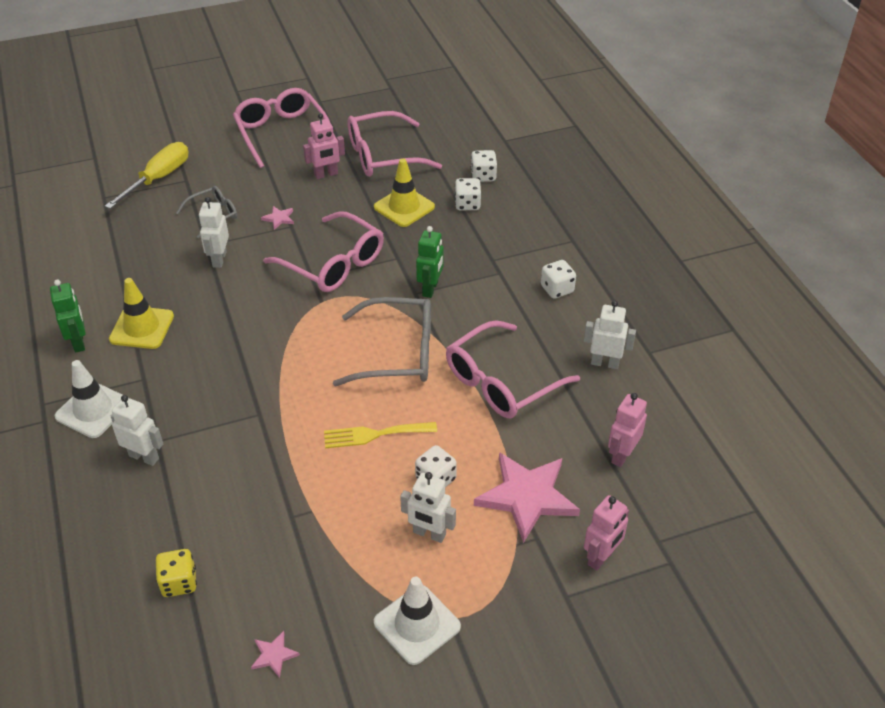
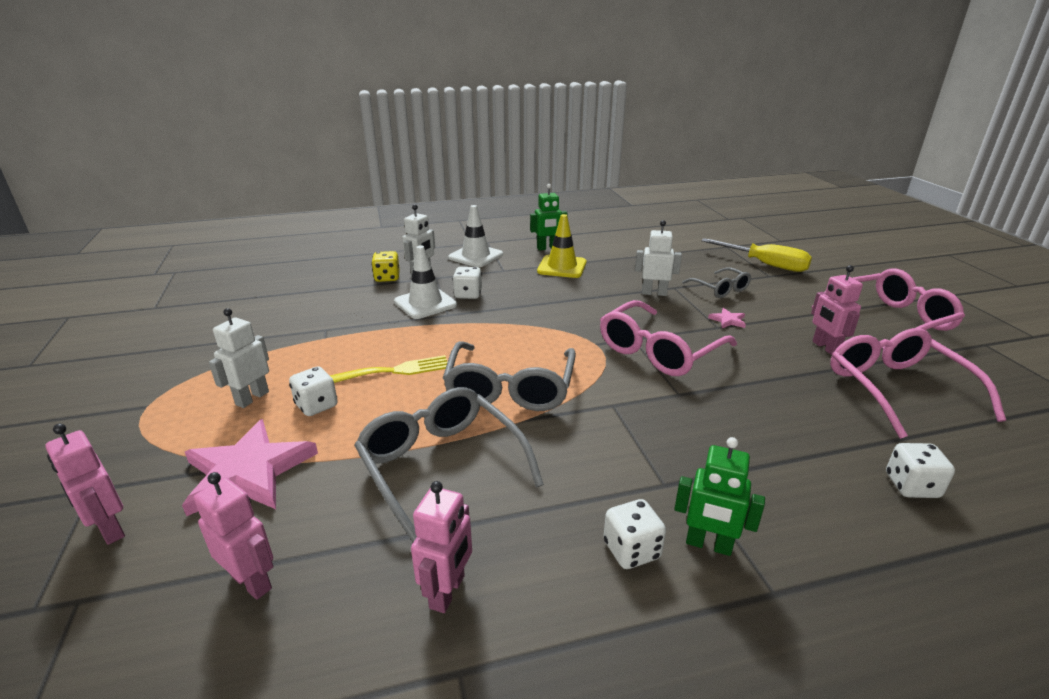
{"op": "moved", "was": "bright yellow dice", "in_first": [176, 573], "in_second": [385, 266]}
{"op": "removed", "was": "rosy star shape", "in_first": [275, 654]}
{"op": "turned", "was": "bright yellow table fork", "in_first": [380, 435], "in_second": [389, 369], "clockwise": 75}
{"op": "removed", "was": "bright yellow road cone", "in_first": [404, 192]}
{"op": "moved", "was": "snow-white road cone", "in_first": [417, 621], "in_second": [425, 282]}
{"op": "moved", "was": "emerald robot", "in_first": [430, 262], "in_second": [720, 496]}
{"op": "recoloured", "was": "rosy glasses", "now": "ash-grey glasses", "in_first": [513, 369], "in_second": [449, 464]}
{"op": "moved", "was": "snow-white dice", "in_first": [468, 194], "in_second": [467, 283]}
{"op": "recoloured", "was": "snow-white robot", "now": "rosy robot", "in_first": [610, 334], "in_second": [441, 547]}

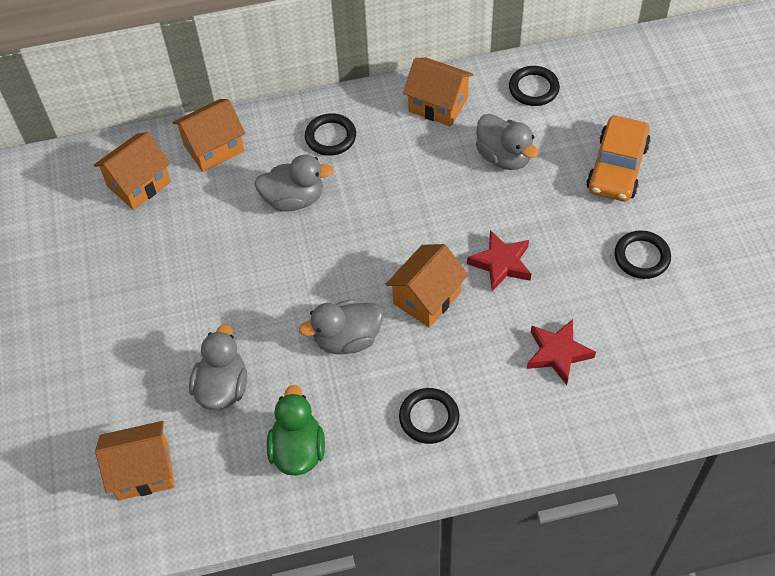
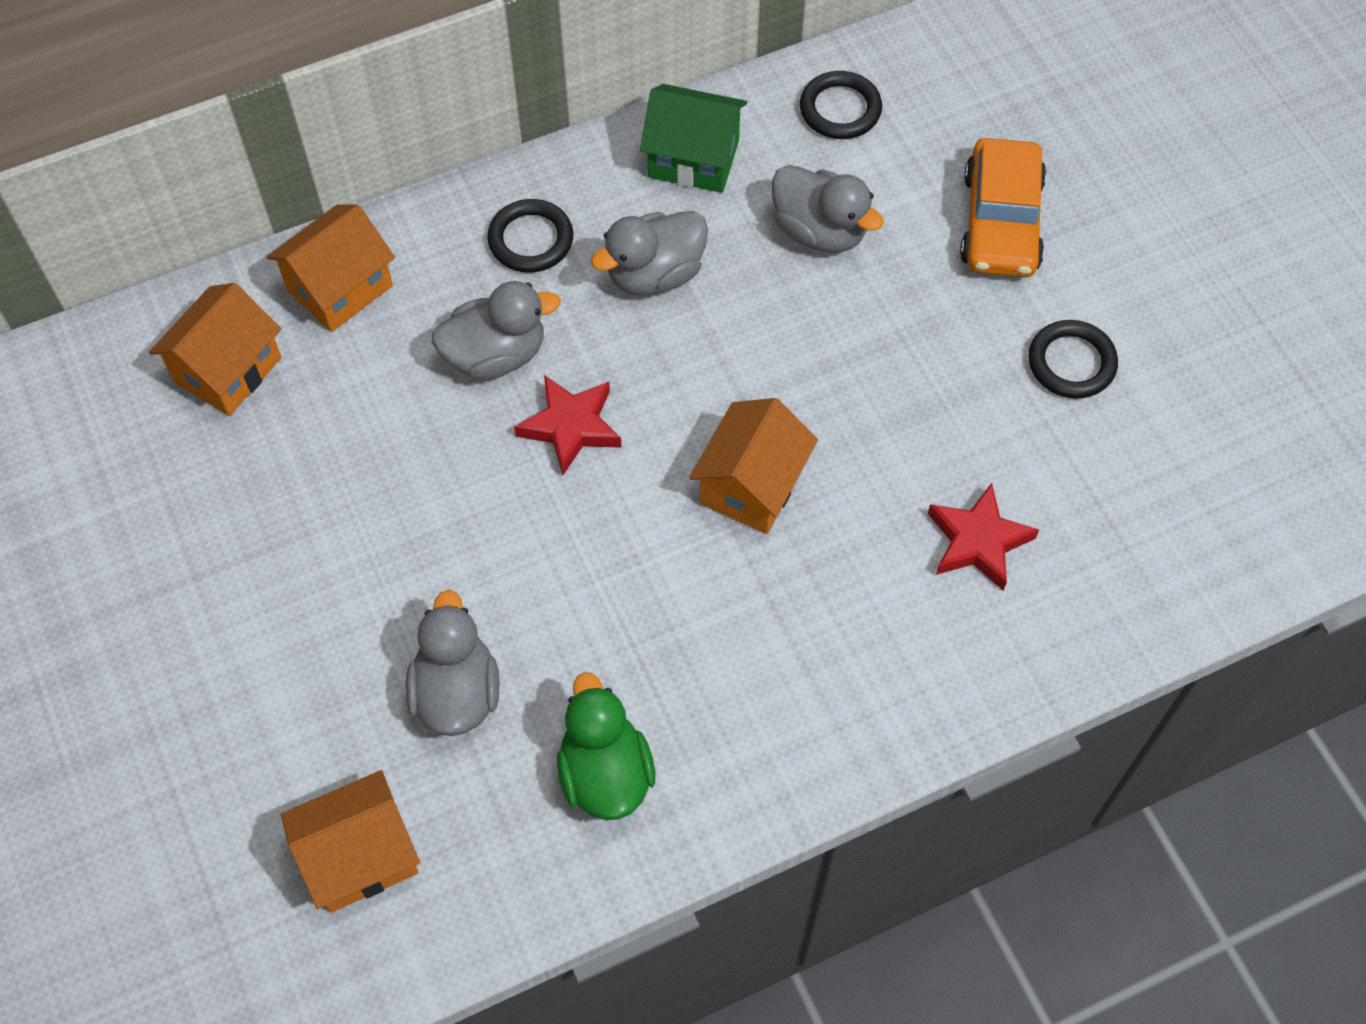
{"op": "moved", "was": "ash-grey duck", "in_first": [341, 327], "in_second": [649, 253]}
{"op": "removed", "was": "jet-black torus", "in_first": [429, 416]}
{"op": "recoloured", "was": "orange house", "now": "emerald house", "in_first": [438, 92], "in_second": [693, 138]}
{"op": "moved", "was": "red star shape", "in_first": [499, 260], "in_second": [568, 425]}

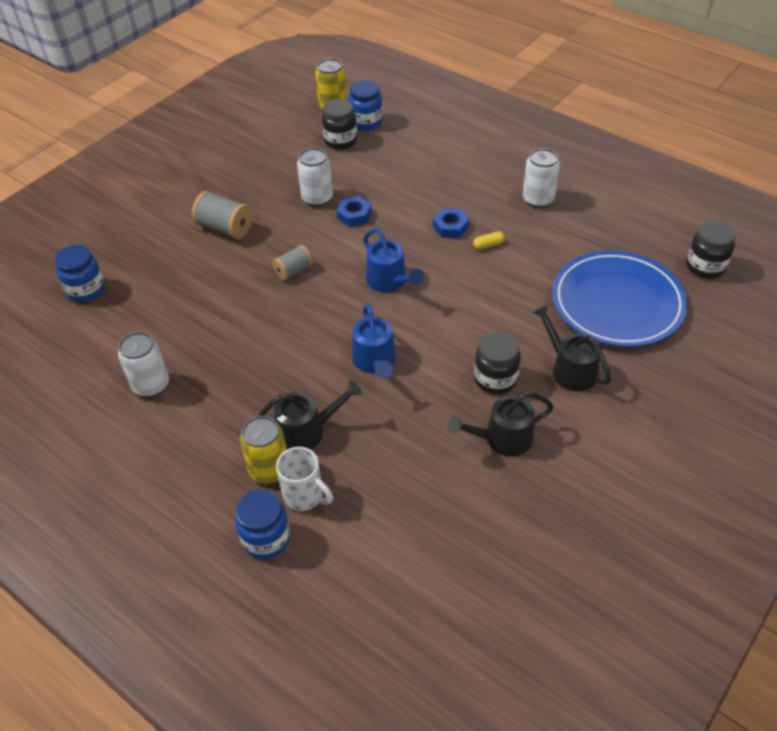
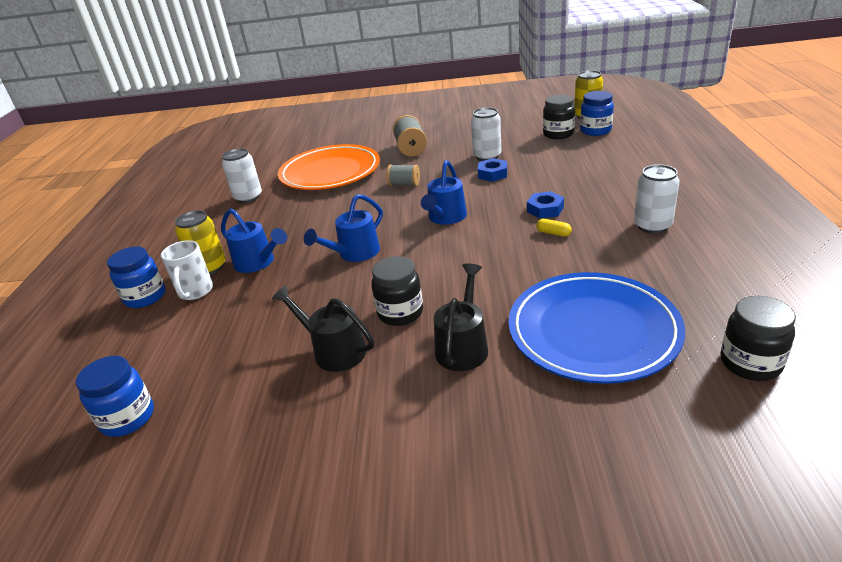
{"op": "moved", "was": "blue preserve jar", "in_first": [80, 273], "in_second": [115, 396]}
{"op": "recoloured", "was": "jet-black watering can", "now": "blue watering can", "in_first": [310, 415], "in_second": [254, 241]}
{"op": "added", "now": "orange dinner plate", "in_second": [329, 167]}

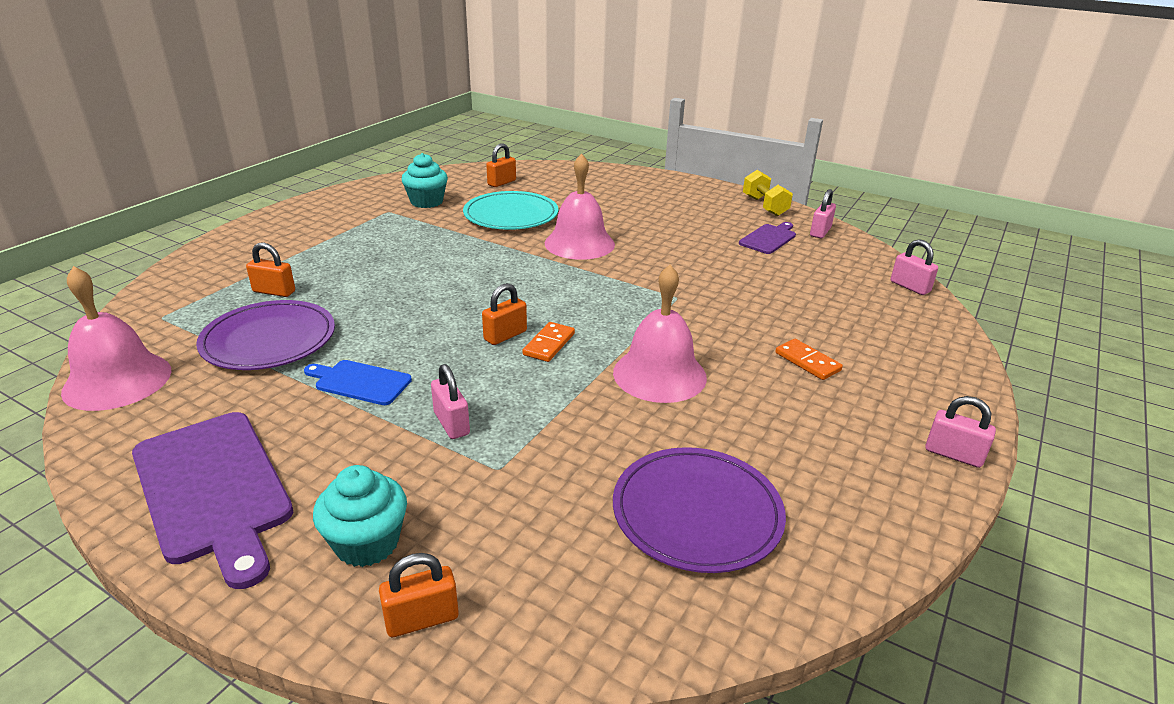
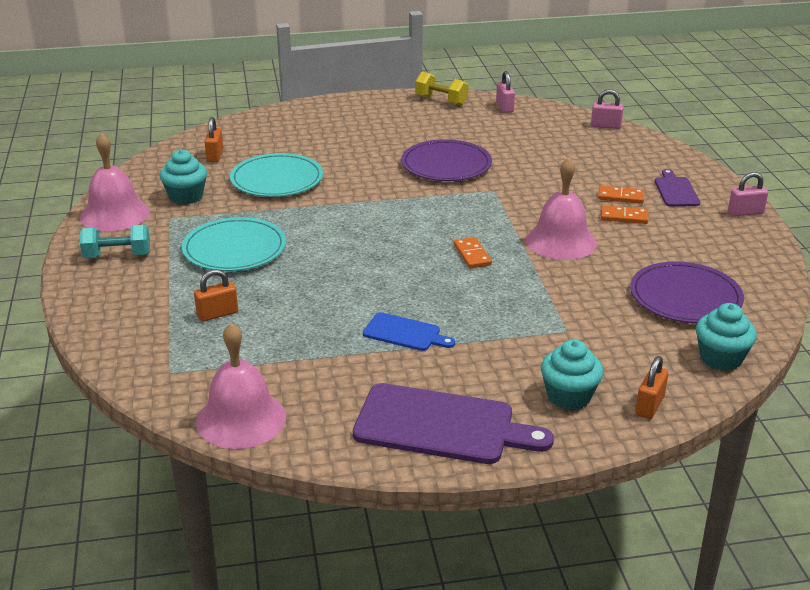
{"op": "moved", "was": "royal purple dinner plate", "in_first": [265, 335], "in_second": [446, 160]}
{"op": "turned", "was": "blue chopping board", "in_first": [358, 382], "in_second": [409, 331], "clockwise": -135}
{"op": "removed", "was": "rosy small lock", "in_first": [450, 401]}
{"op": "removed", "was": "orange small lock", "in_first": [504, 314]}
{"op": "moved", "was": "rosy school bell", "in_first": [580, 206], "in_second": [115, 181]}
{"op": "moved", "was": "royal purple chopping board", "in_first": [767, 238], "in_second": [677, 188]}
{"op": "added", "now": "aqua dumbbell", "in_second": [115, 241]}
{"op": "added", "now": "aqua dinner plate", "in_second": [234, 244]}
{"op": "added", "now": "orange domino piece", "in_second": [624, 214]}
{"op": "added", "now": "aqua cupcake", "in_second": [726, 337]}

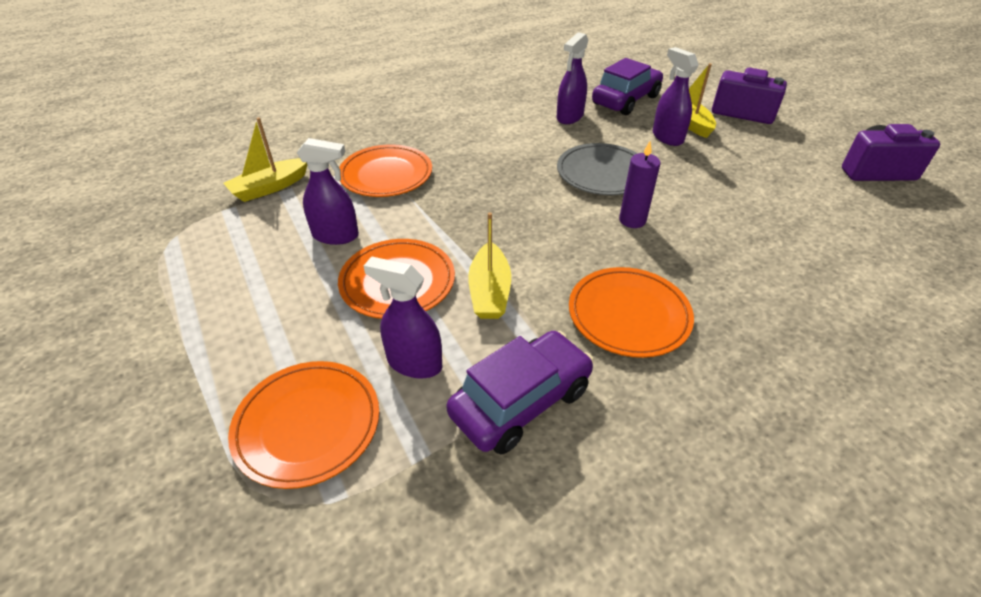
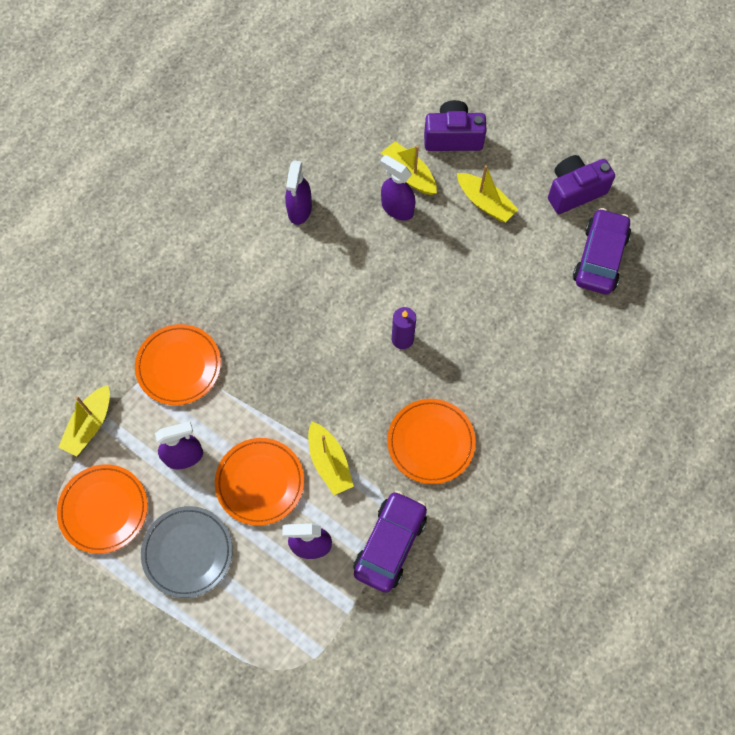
{"op": "moved", "was": "orange dinner plate", "in_first": [303, 425], "in_second": [102, 509]}
{"op": "moved", "was": "ash-grey dinner plate", "in_first": [597, 169], "in_second": [187, 552]}
{"op": "moved", "was": "royal purple automobile", "in_first": [627, 86], "in_second": [602, 251]}
{"op": "added", "now": "bright yellow toy boat", "in_second": [487, 193]}

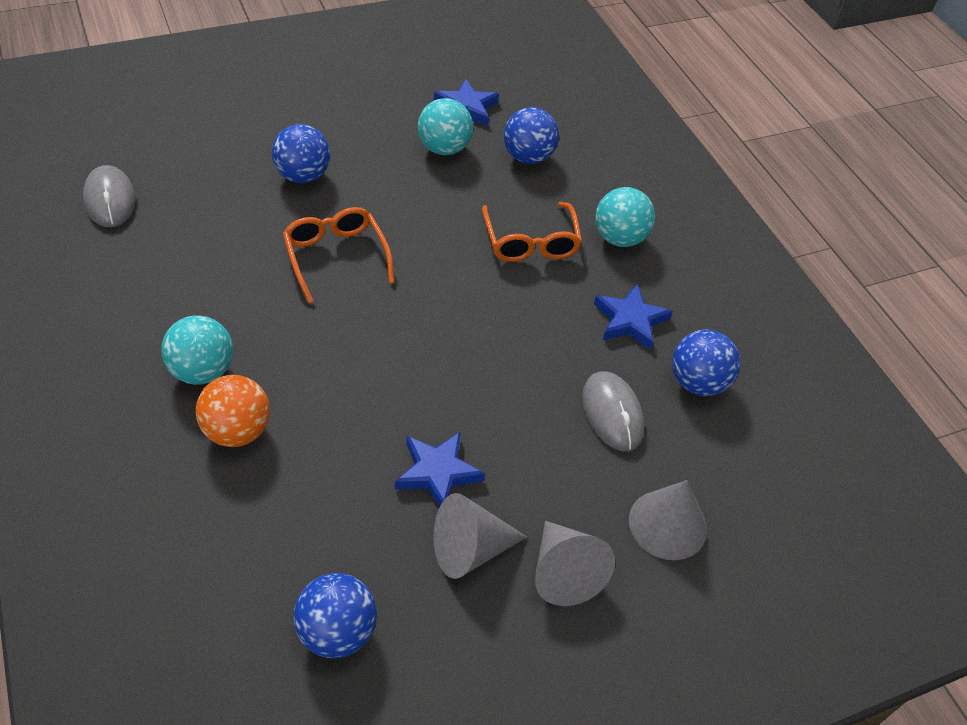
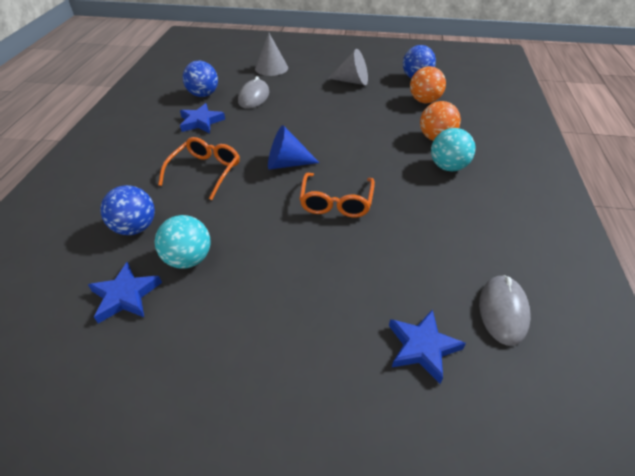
{"op": "removed", "was": "blue play ball", "in_first": [300, 153]}
{"op": "moved", "was": "blue star shape", "in_first": [440, 469], "in_second": [427, 346]}
{"op": "removed", "was": "ash-grey cone", "in_first": [575, 563]}
{"op": "removed", "was": "aqua play ball", "in_first": [625, 217]}
{"op": "added", "now": "blue cone", "in_second": [293, 147]}
{"op": "added", "now": "orange play ball", "in_second": [428, 84]}

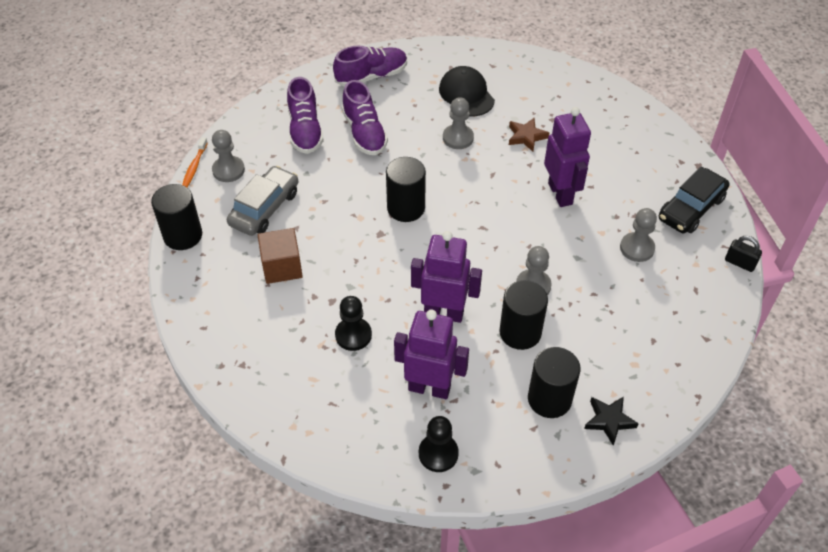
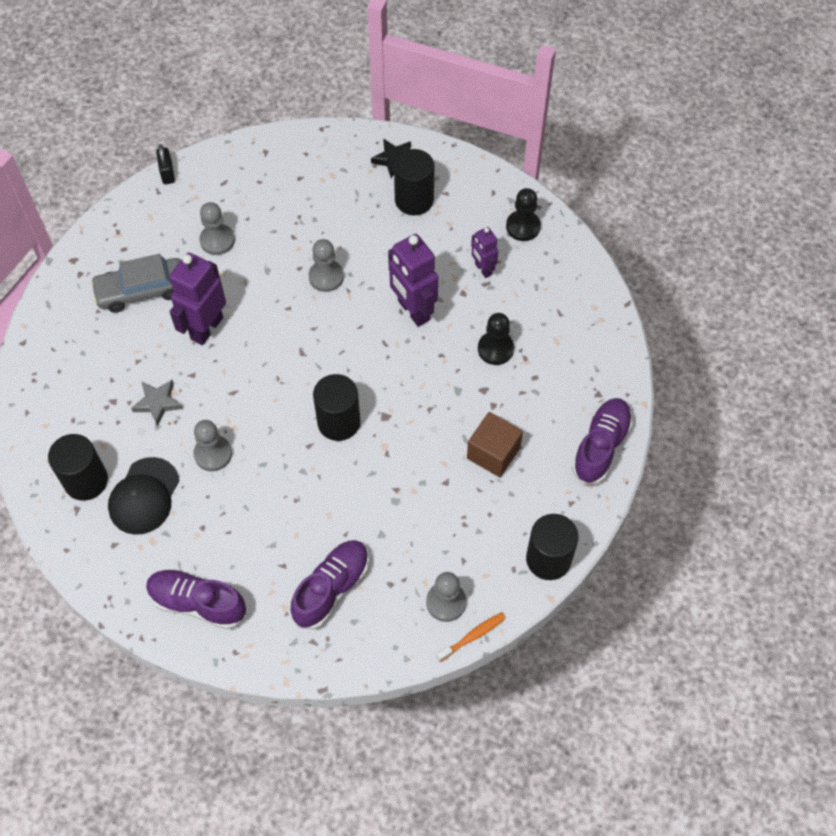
{"op": "moved", "was": "ash-grey automobile", "in_first": [262, 201], "in_second": [135, 283]}
{"op": "moved", "was": "royal purple lace-up shoe", "in_first": [365, 117], "in_second": [602, 441]}
{"op": "resized", "was": "royal purple robot", "in_first": [431, 354], "in_second": [484, 252], "ratio": 0.56}
{"op": "moved", "was": "jet-black cylinder", "in_first": [523, 315], "in_second": [78, 467]}
{"op": "recoloured", "was": "dark brown star shape", "now": "ash-grey star shape", "in_first": [529, 135], "in_second": [157, 403]}
{"op": "removed", "was": "jet-black automobile", "in_first": [694, 200]}

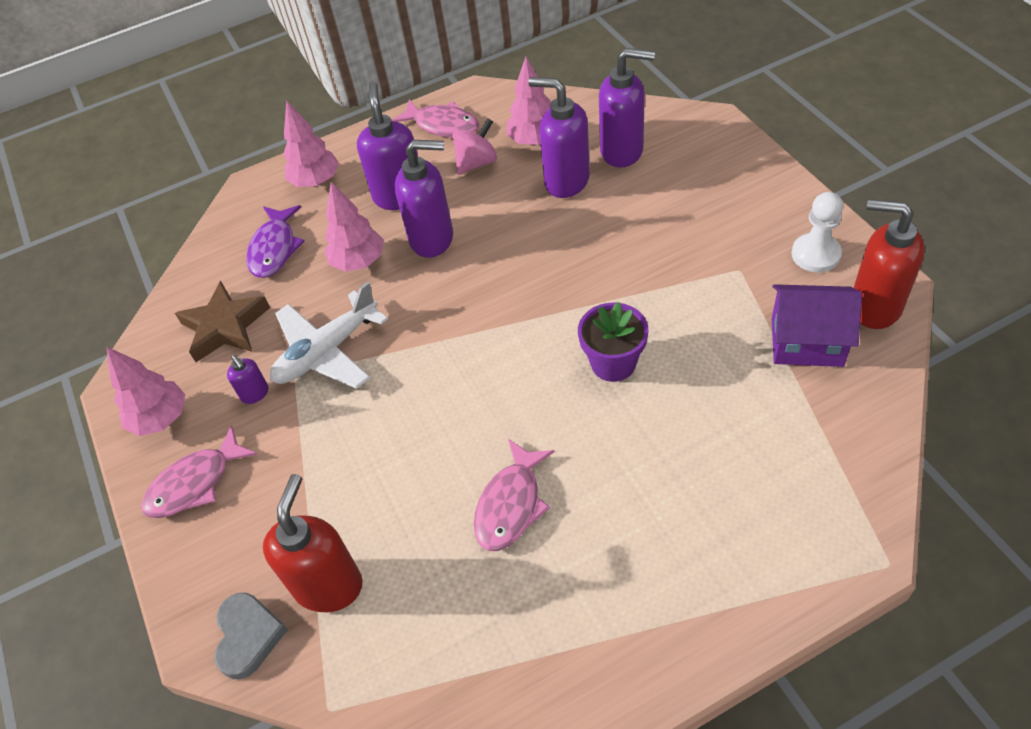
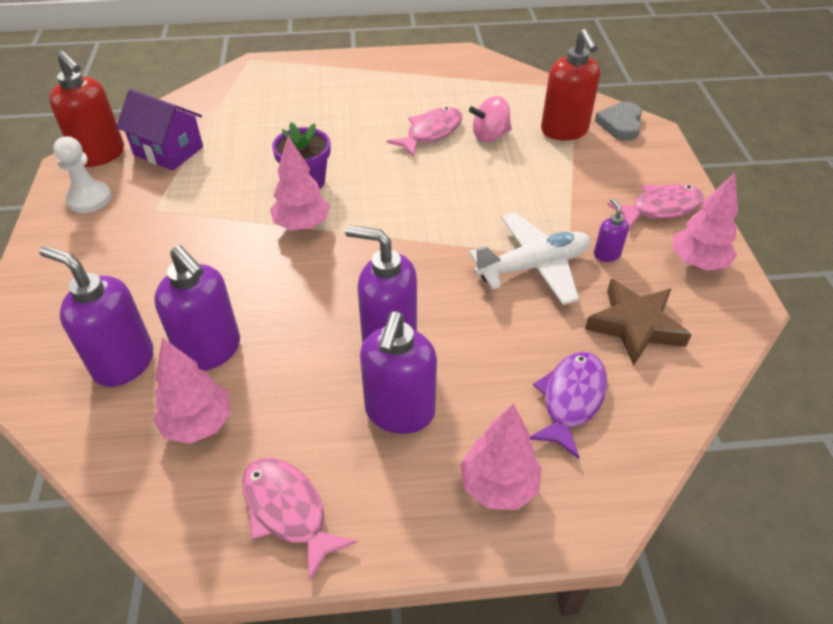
{"op": "turned", "was": "red soap dispenser", "in_first": [313, 543], "in_second": [570, 85], "clockwise": -45}
{"op": "moved", "was": "rosy toy tree", "in_first": [354, 227], "in_second": [300, 183]}
{"op": "moved", "was": "rosy spinning top", "in_first": [474, 146], "in_second": [490, 119]}

